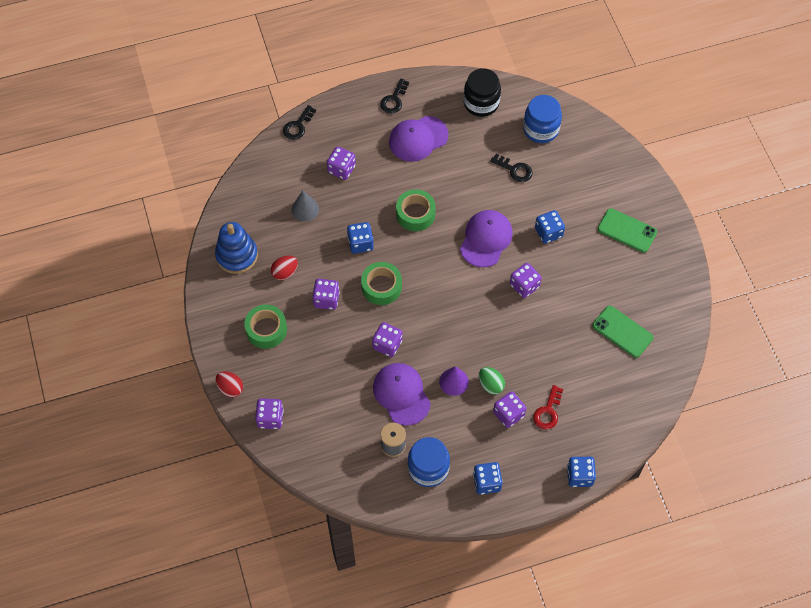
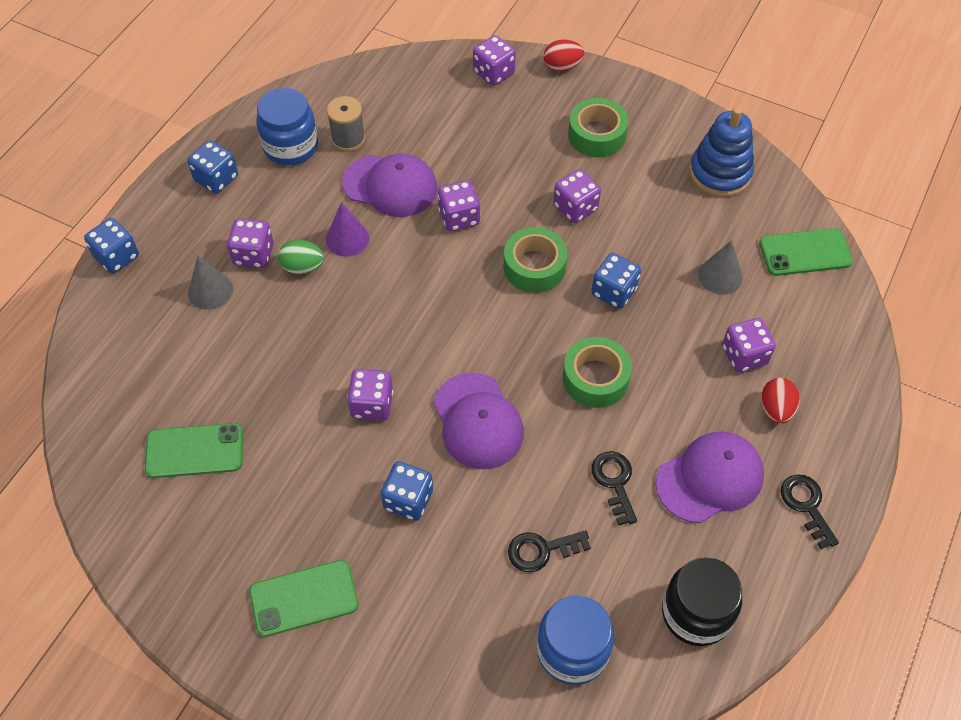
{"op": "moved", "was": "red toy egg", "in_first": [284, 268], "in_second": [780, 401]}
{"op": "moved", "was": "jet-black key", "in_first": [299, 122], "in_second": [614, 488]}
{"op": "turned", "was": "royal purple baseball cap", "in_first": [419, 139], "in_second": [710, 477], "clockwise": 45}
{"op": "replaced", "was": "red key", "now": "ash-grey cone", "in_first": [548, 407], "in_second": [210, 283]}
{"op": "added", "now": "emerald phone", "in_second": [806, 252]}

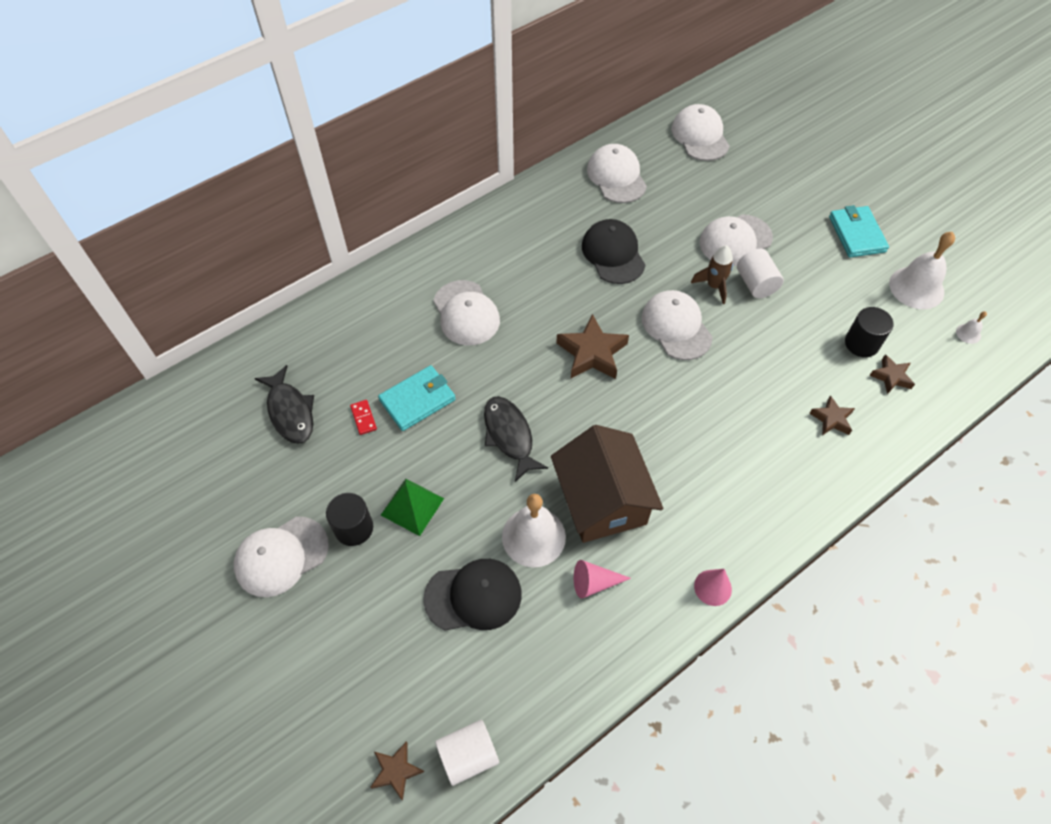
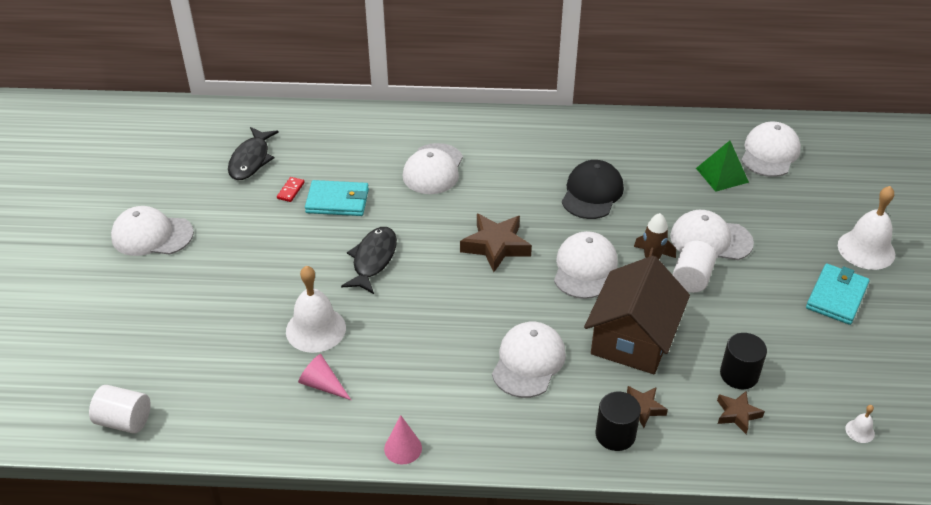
{"op": "moved", "was": "jet-black cylinder", "in_first": [349, 519], "in_second": [618, 421]}
{"op": "removed", "was": "dark brown star shape", "in_first": [397, 771]}
{"op": "moved", "was": "emerald pyramid", "in_first": [412, 507], "in_second": [722, 166]}
{"op": "removed", "was": "jet-black baseball cap", "in_first": [472, 595]}
{"op": "moved", "was": "dark brown house", "in_first": [607, 484], "in_second": [637, 315]}
{"op": "moved", "was": "snow-white baseball cap", "in_first": [617, 173], "in_second": [529, 360]}
{"op": "moved", "was": "snow-white school bell", "in_first": [922, 270], "in_second": [866, 228]}

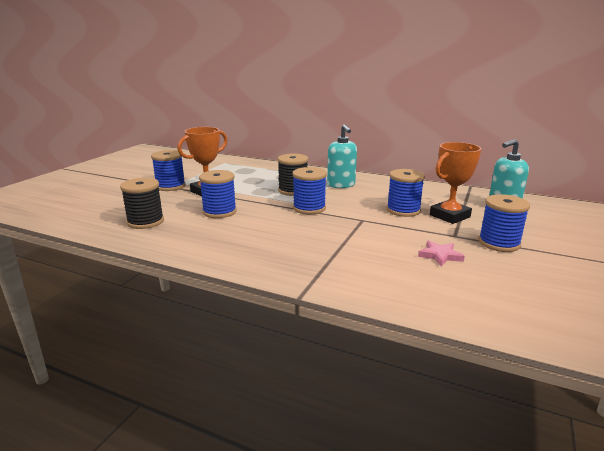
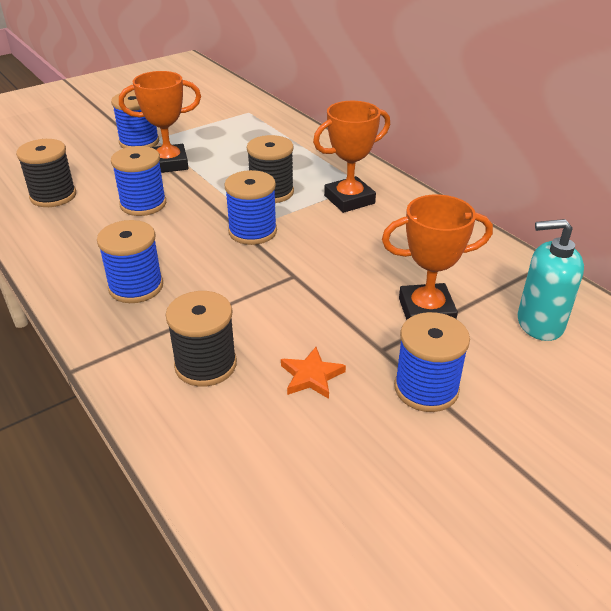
{"op": "replaced", "was": "aqua soap dispenser", "now": "orange prize cup", "in_first": [342, 156], "in_second": [351, 157]}
{"op": "moved", "was": "blue reel of thread", "in_first": [406, 193], "in_second": [130, 261]}
{"op": "recoloured", "was": "rosy star shape", "now": "orange star shape", "in_first": [441, 254], "in_second": [313, 373]}
{"op": "added", "now": "jet-black reel of thread", "in_second": [201, 339]}

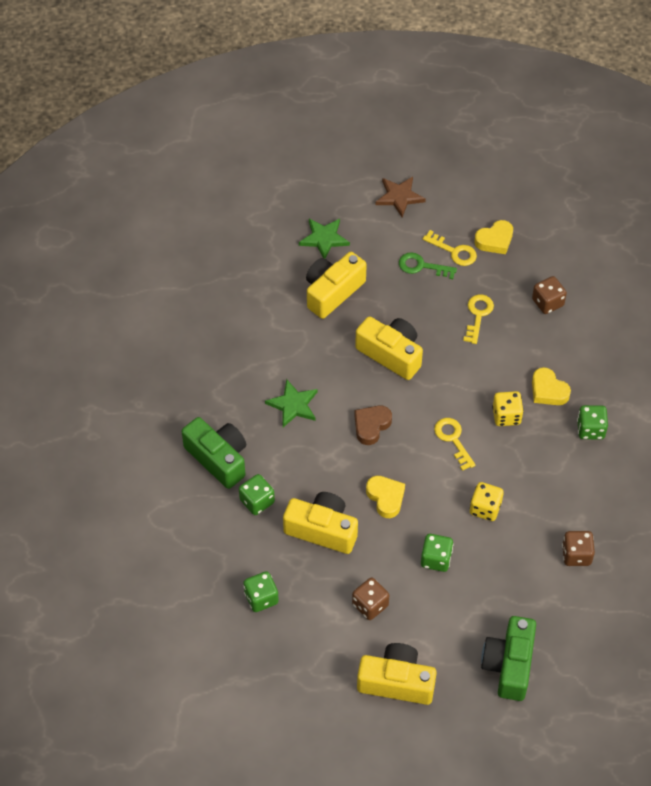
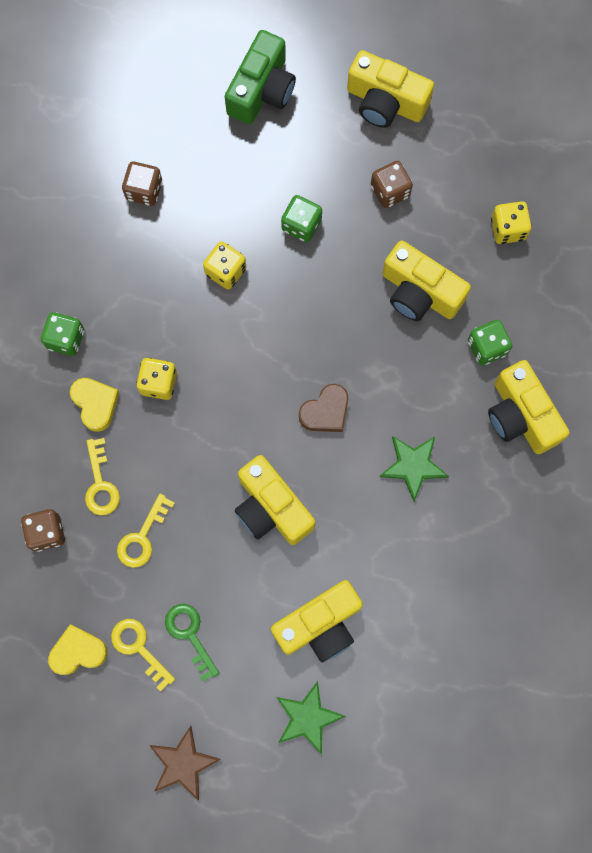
{"op": "recoloured", "was": "emerald compact camera", "now": "bright yellow compact camera", "in_first": [214, 453], "in_second": [528, 407]}
{"op": "recoloured", "was": "emerald dice", "now": "bright yellow dice", "in_first": [261, 591], "in_second": [511, 222]}
{"op": "removed", "was": "bright yellow heart shape", "in_first": [385, 497]}
{"op": "turned", "was": "emerald key", "in_first": [428, 265], "in_second": [192, 643], "clockwise": -150}
{"op": "moved", "was": "bright yellow key", "in_first": [455, 444], "in_second": [102, 476]}

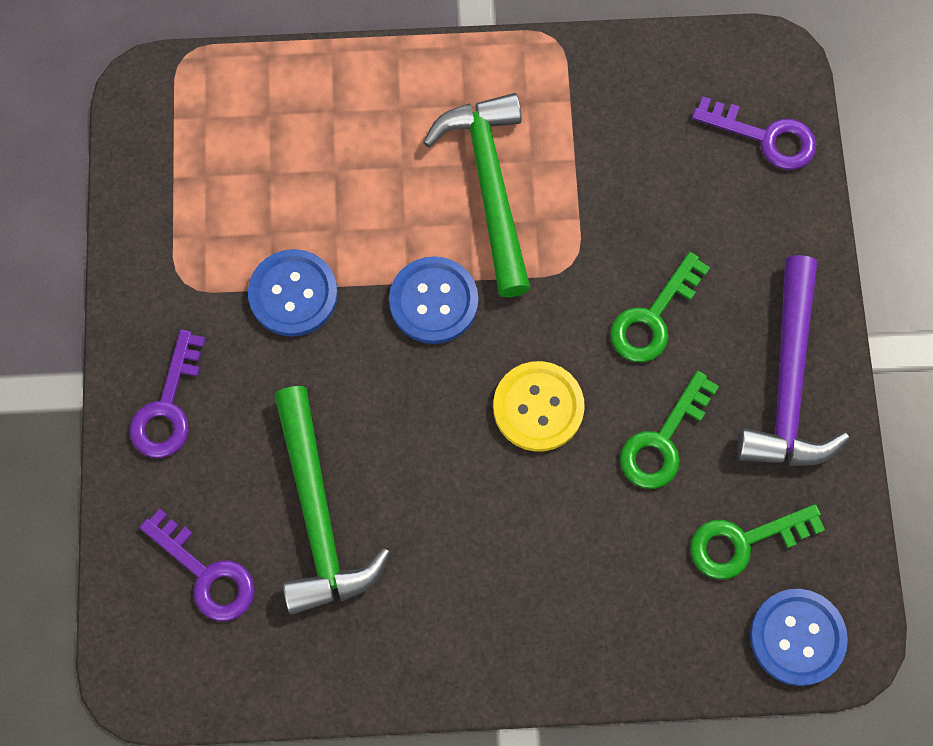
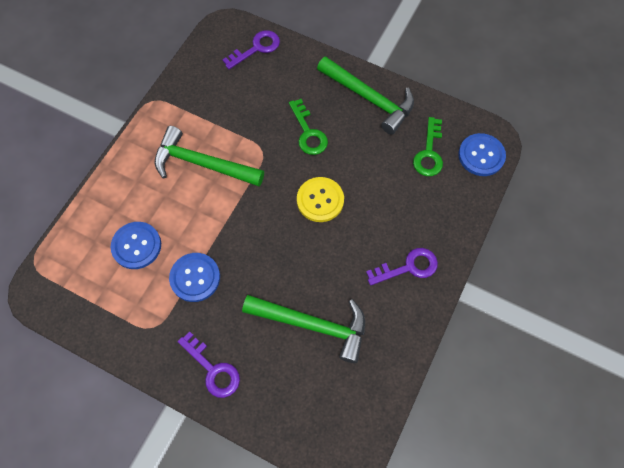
{"op": "moved", "was": "royal purple key", "in_first": [197, 565], "in_second": [402, 267]}
{"op": "moved", "was": "blue shirt button", "in_first": [433, 300], "in_second": [136, 245]}
{"op": "removed", "was": "emerald key", "in_first": [669, 430]}
{"op": "recoloured", "was": "royal purple carpenter's hammer", "now": "emerald carpenter's hammer", "in_first": [793, 360], "in_second": [365, 95]}

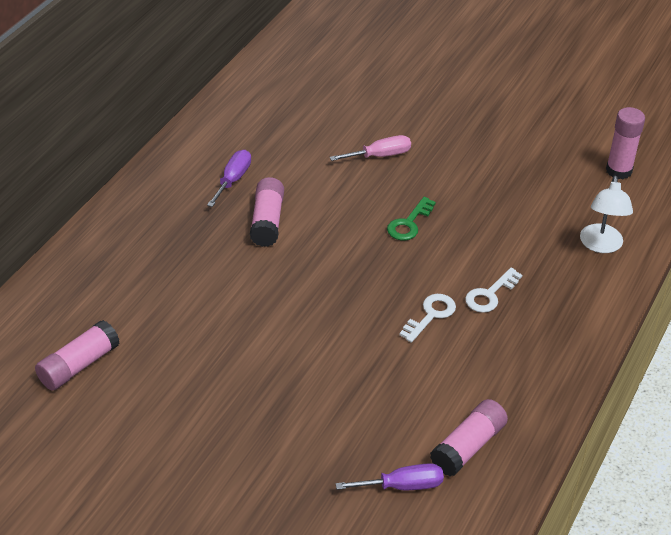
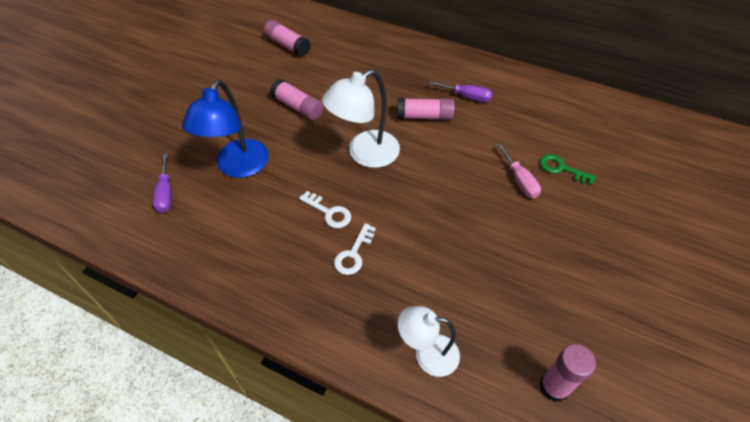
{"op": "moved", "was": "emerald key", "in_first": [411, 218], "in_second": [568, 169]}
{"op": "moved", "was": "rosy glue", "in_first": [469, 437], "in_second": [296, 100]}
{"op": "turned", "was": "snow-white key", "in_first": [493, 290], "in_second": [355, 249], "clockwise": -105}
{"op": "added", "now": "blue lamp", "in_second": [225, 129]}
{"op": "added", "now": "snow-white lamp", "in_second": [361, 118]}

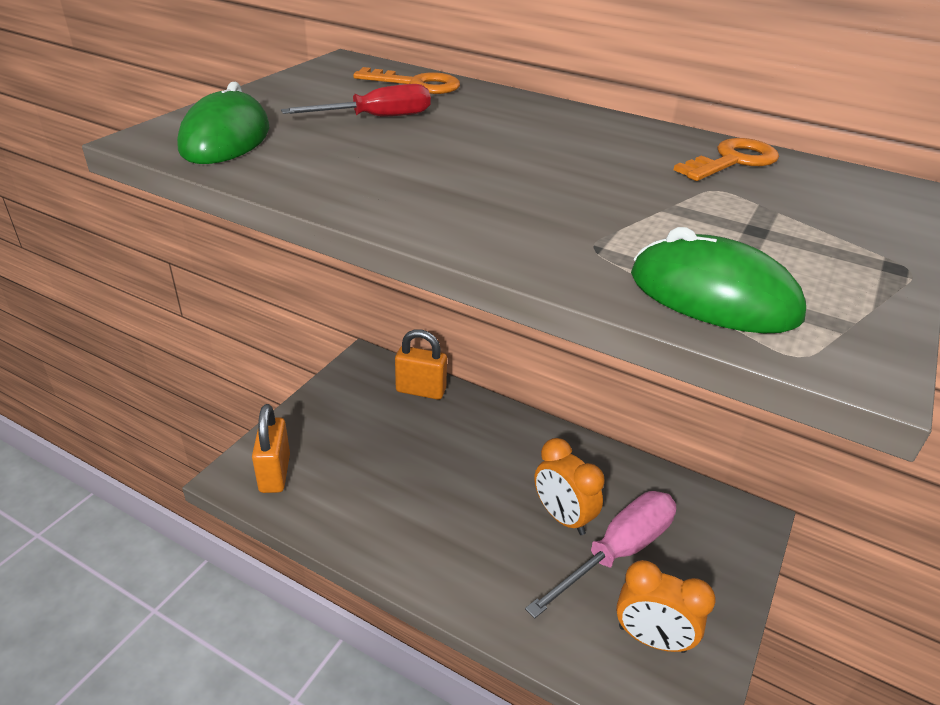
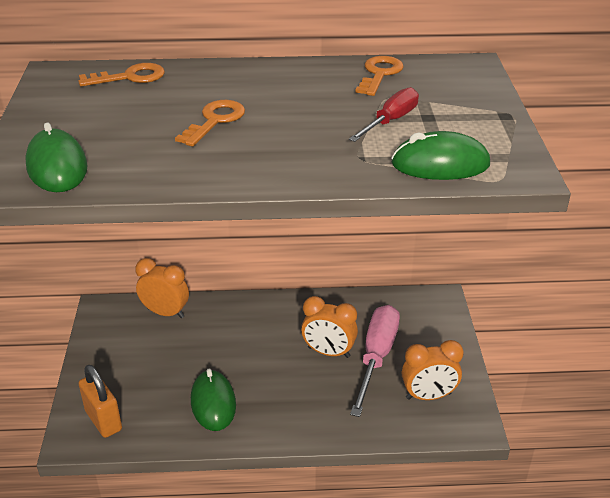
{"op": "moved", "was": "red hand screwdriver", "in_first": [356, 100], "in_second": [384, 114]}
{"op": "replaced", "was": "orange small lock", "now": "orange bedside clock", "in_first": [421, 365], "in_second": [162, 288]}
{"op": "added", "now": "orange key", "in_second": [210, 123]}
{"op": "added", "now": "emerald mouse", "in_second": [213, 399]}

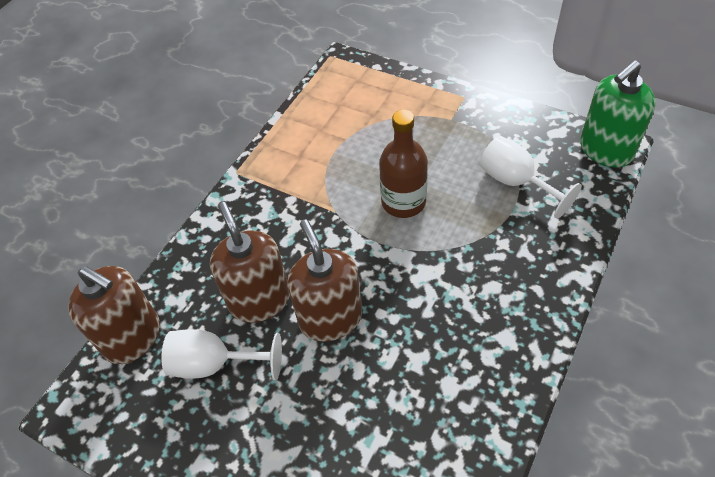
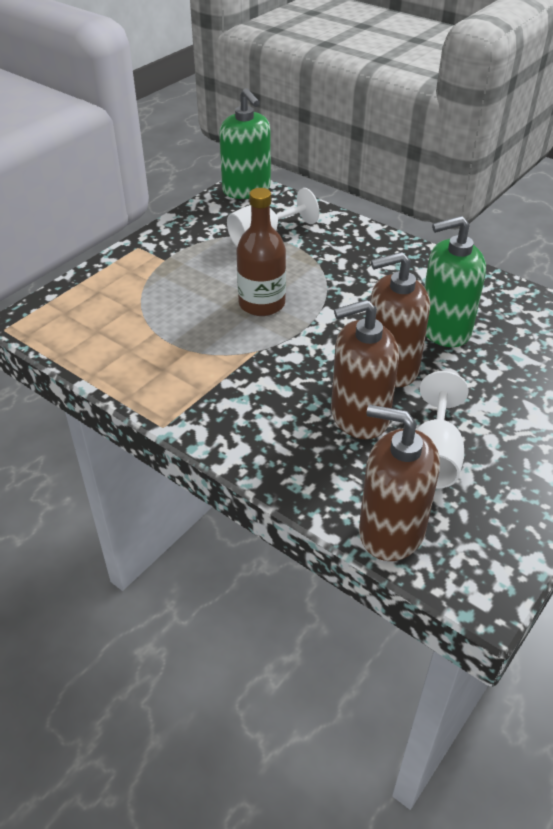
{"op": "turned", "was": "dark brown soap dispenser", "in_first": [114, 315], "in_second": [399, 482], "clockwise": -105}
{"op": "added", "now": "emerald soap dispenser", "in_second": [455, 281]}

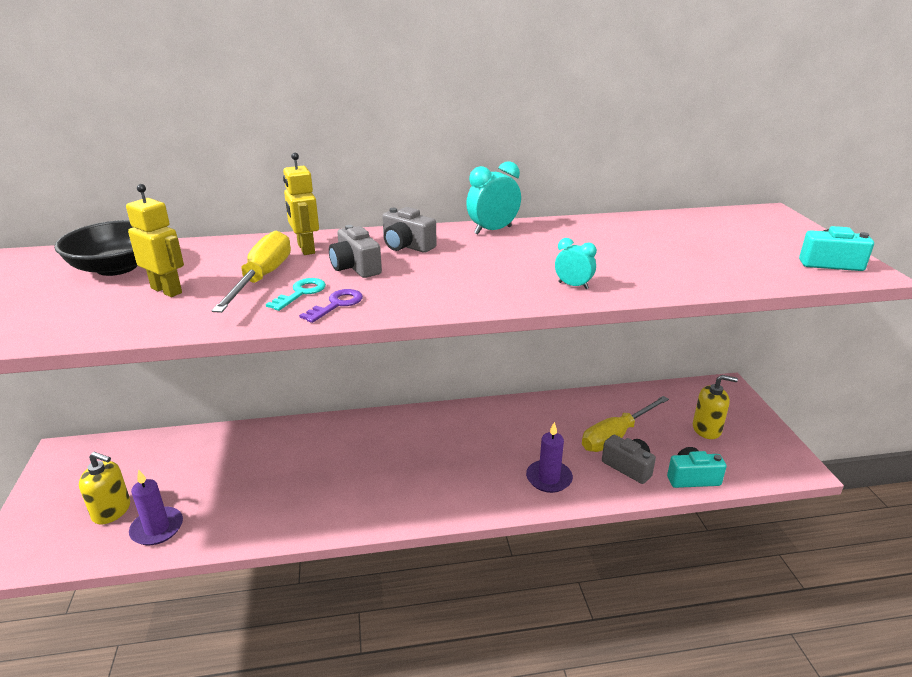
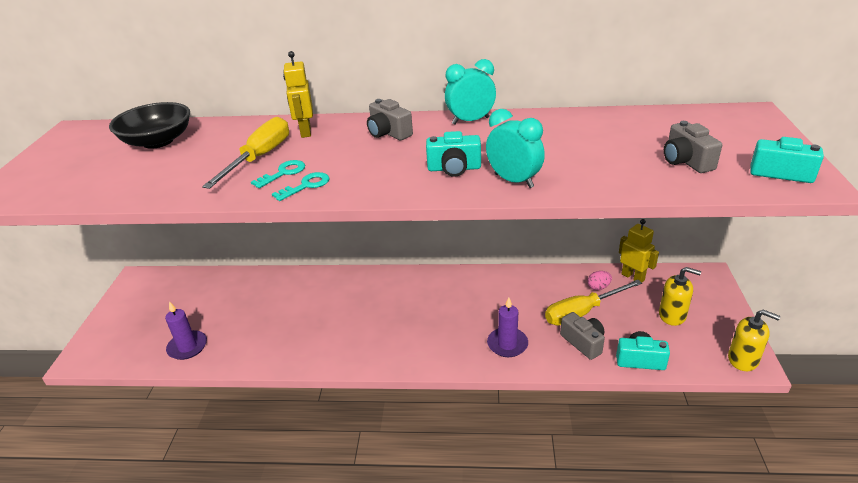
{"op": "moved", "was": "bright yellow soap dispenser", "in_first": [104, 488], "in_second": [754, 340]}
{"op": "moved", "was": "bright yellow robot", "in_first": [155, 240], "in_second": [639, 250]}
{"op": "recoloured", "was": "royal purple key", "now": "aqua key", "in_first": [331, 306], "in_second": [301, 186]}
{"op": "moved", "was": "ash-grey compact camera", "in_first": [355, 251], "in_second": [693, 147]}
{"op": "resized", "was": "aqua bedside clock", "in_first": [576, 263], "in_second": [515, 148], "ratio": 1.64}
{"op": "added", "now": "aqua compact camera", "in_second": [453, 154]}
{"op": "added", "now": "rosy toy egg", "in_second": [599, 280]}

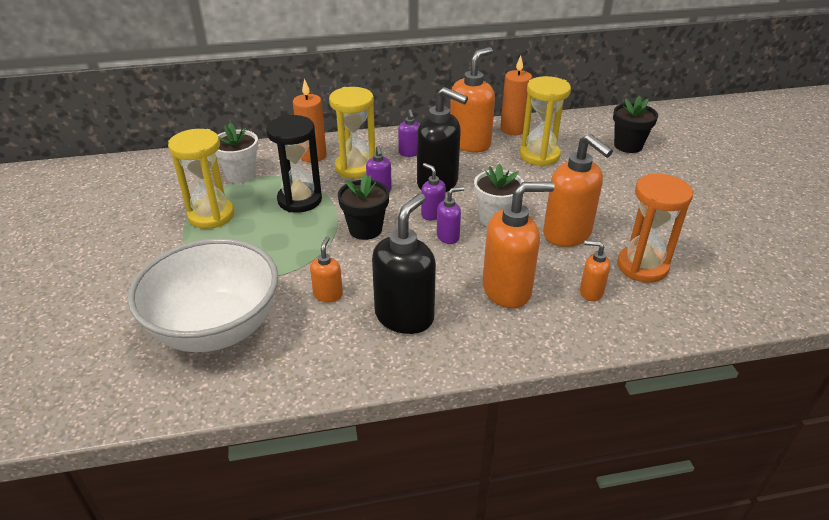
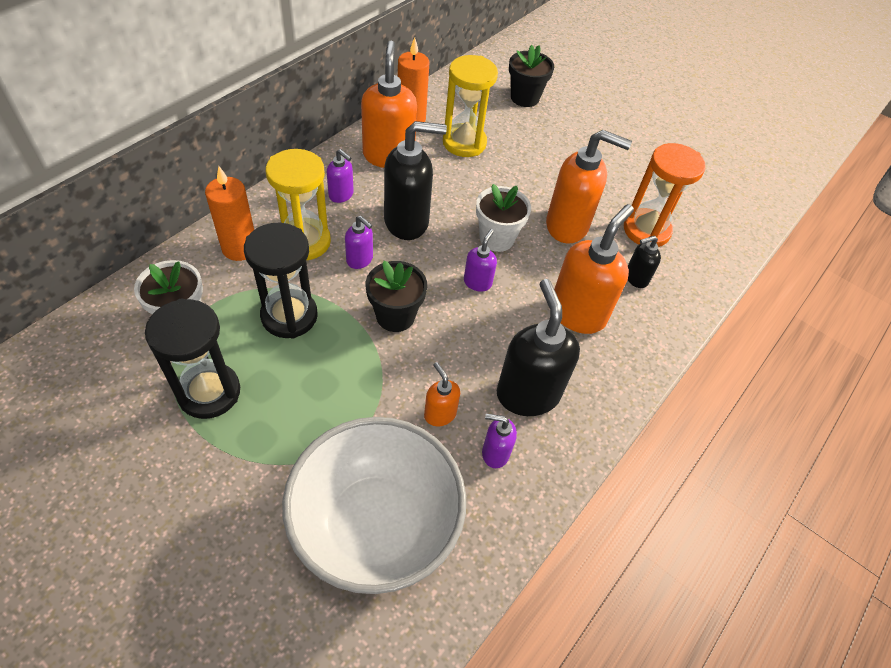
{"op": "recoloured", "was": "bright yellow sandglass", "now": "jet-black sandglass", "in_first": [201, 179], "in_second": [192, 359]}
{"op": "moved", "was": "royal purple soap dispenser", "in_first": [433, 191], "in_second": [499, 440]}
{"op": "recoloured", "was": "orange soap dispenser", "now": "jet-black soap dispenser", "in_first": [595, 270], "in_second": [644, 261]}

